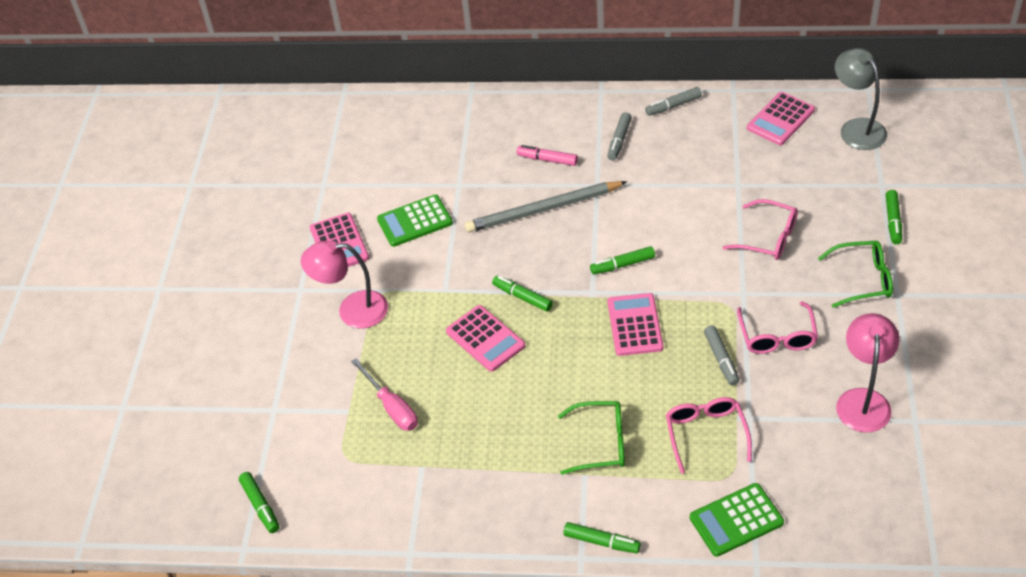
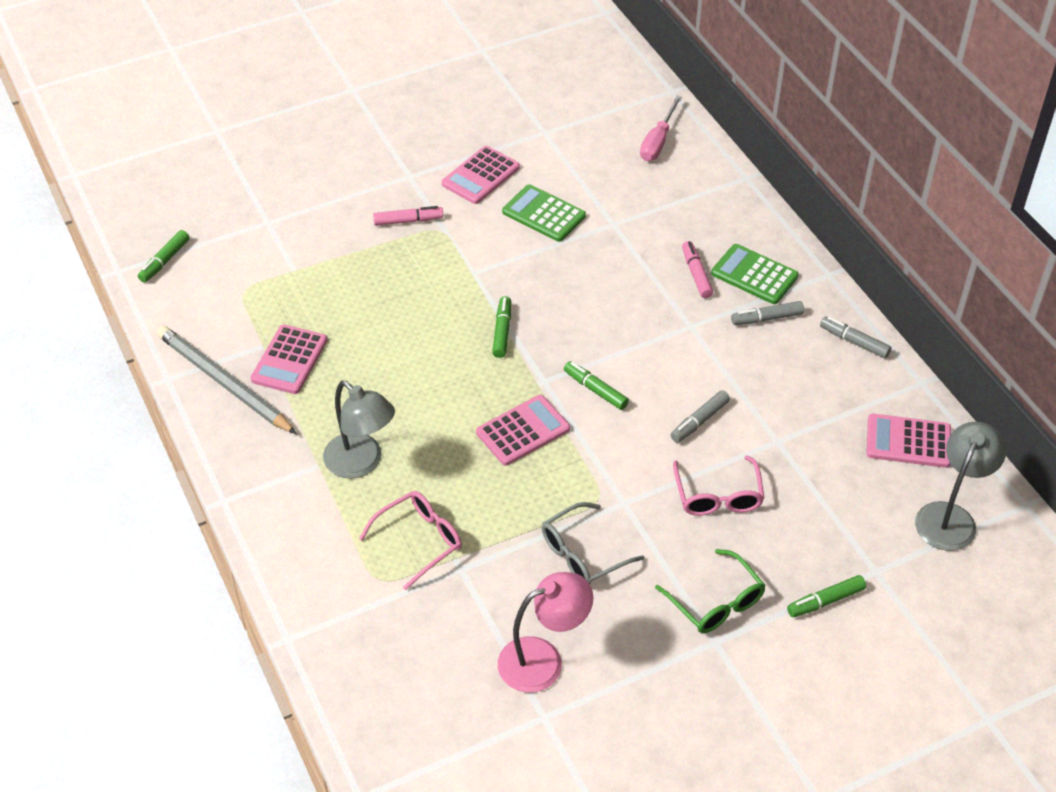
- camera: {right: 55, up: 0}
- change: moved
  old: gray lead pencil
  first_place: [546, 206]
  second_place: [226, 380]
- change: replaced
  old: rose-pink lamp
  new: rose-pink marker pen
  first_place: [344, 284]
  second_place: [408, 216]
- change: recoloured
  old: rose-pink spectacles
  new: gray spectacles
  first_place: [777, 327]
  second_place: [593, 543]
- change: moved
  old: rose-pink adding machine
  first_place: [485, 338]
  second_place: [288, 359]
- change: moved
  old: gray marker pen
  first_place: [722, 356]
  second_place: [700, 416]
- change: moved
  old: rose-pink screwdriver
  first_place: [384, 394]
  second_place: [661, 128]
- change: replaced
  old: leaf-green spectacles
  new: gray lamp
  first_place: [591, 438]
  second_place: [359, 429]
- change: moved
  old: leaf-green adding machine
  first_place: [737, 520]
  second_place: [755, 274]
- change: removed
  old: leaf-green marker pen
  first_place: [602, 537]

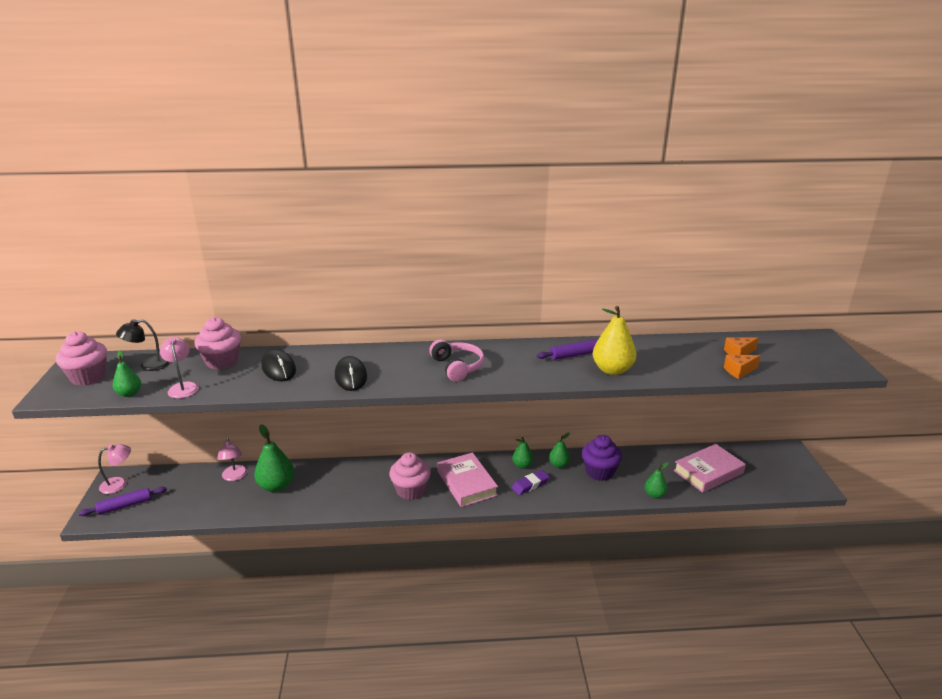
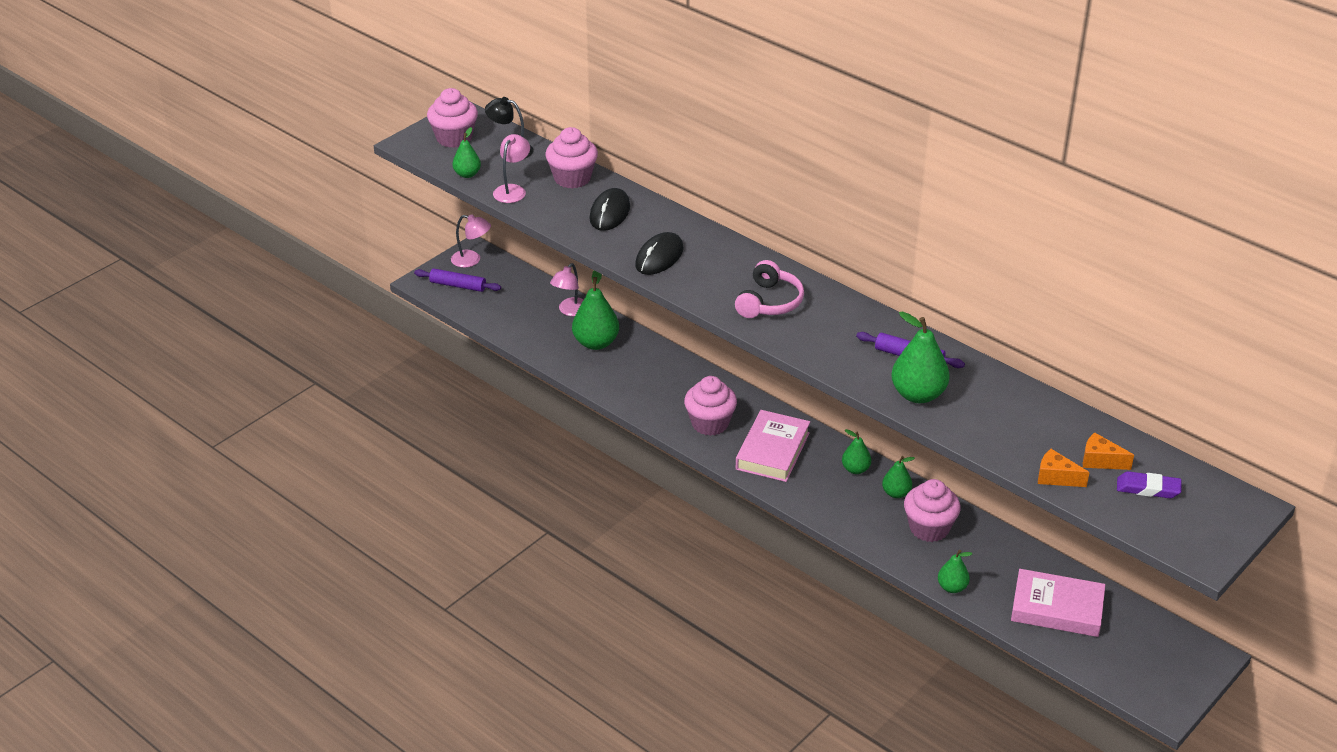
- camera: {right: 45, up: 10}
- change: recoloured
  old: bright yellow toy pear
  new: leaf-green toy pear
  first_place: [614, 340]
  second_place: [920, 357]
- change: recoloured
  old: violet muffin
  new: rose-pink muffin
  first_place: [602, 458]
  second_place: [932, 510]
- change: moved
  old: violet gum eraser
  first_place: [531, 482]
  second_place: [1149, 484]

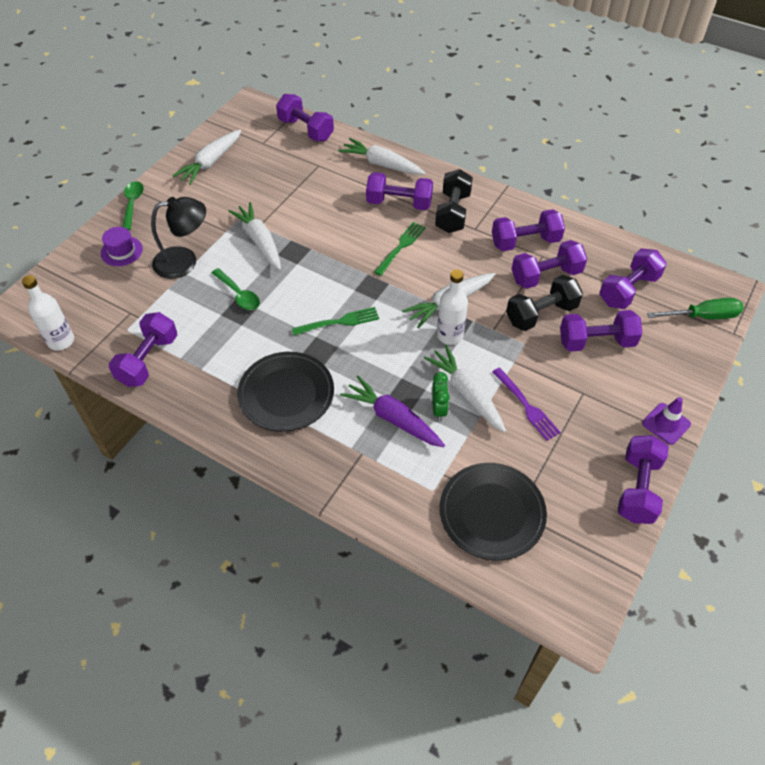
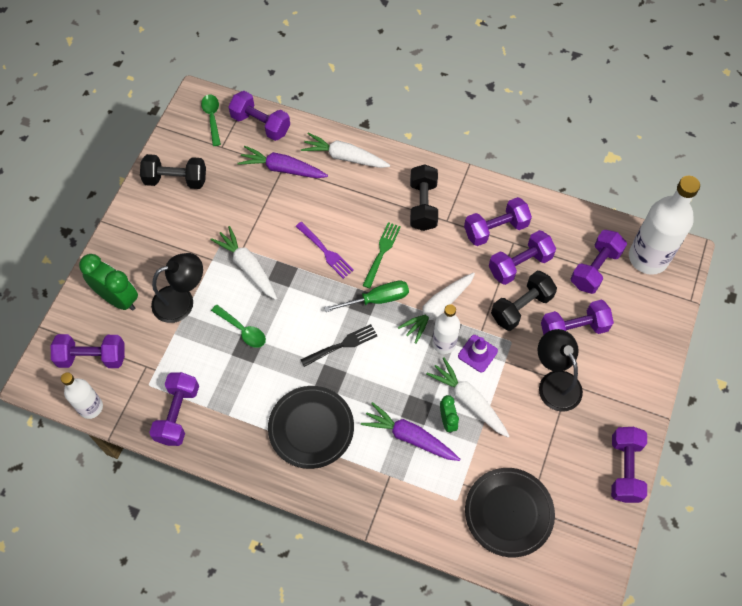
- camera: {right: -10, up: 10}
- change: replaced
  old: white carrot
  new: jet-black hand weight
  first_place: [207, 157]
  second_place: [173, 171]
- change: moved
  old: violet hand weight
  first_place: [399, 191]
  second_place: [88, 351]
- change: moved
  old: leaf-green spoon
  first_place: [133, 205]
  second_place: [211, 120]
- change: replaced
  old: violet tall hat
  new: leaf-green bedside clock
  first_place: [122, 246]
  second_place: [108, 282]
- change: moved
  old: leaf-green screwdriver
  first_place: [695, 308]
  second_place: [366, 296]
- change: recoloured
  old: leaf-green dinner fork
  new: jet-black dinner fork
  first_place: [335, 321]
  second_place: [339, 345]
- change: moved
  old: violet dinner fork
  first_place: [526, 404]
  second_place: [324, 250]
- change: moved
  old: violet road cone
  first_place: [666, 421]
  second_place: [478, 353]
- change: added
  new: violet carrot
  second_place: [282, 162]
- change: added
  new: white bottle
  second_place: [664, 225]
- change: added
  new: jet-black lamp
  second_place: [560, 370]

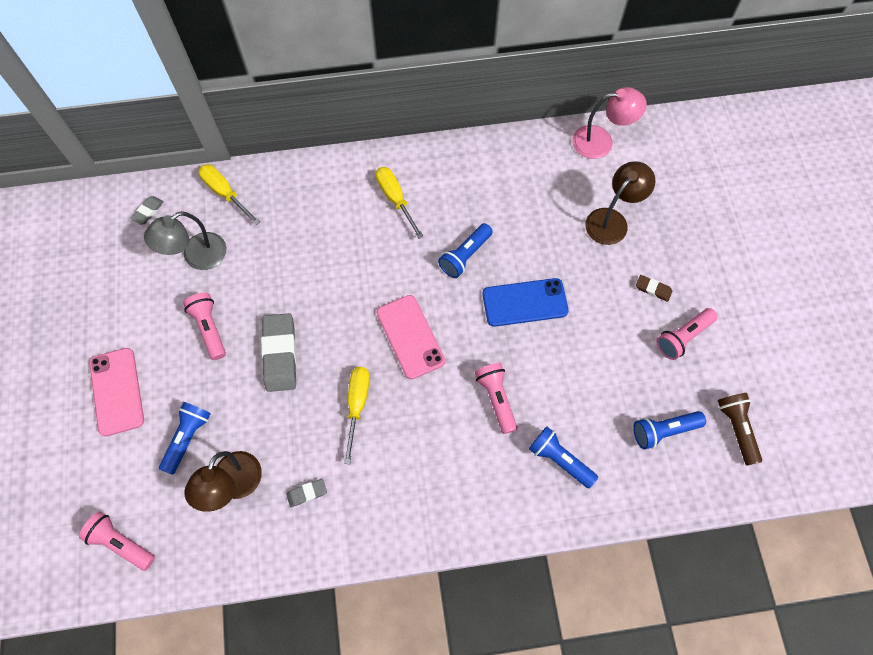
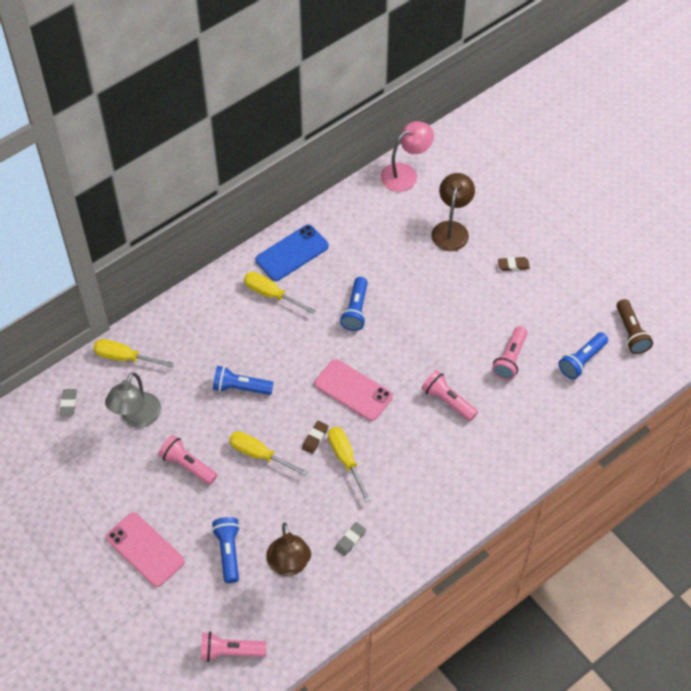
- camera: {right: -30, up: -10}
- change: moved
  old: blue phone
  first_place: [525, 302]
  second_place: [292, 253]
- change: moved
  old: rose-pink pocket torch
  first_place: [687, 334]
  second_place: [510, 353]
- change: replaced
  old: gray gum eraser
  new: bright yellow screwdriver
  first_place: [279, 352]
  second_place: [268, 453]
- change: turned
  old: dark brown pocket torch
  first_place: [740, 429]
  second_place: [634, 326]
  degrees: -150
- change: moved
  old: blue pocket torch
  first_place: [563, 457]
  second_place: [243, 380]
- change: added
  new: dark brown gum eraser
  second_place: [315, 437]

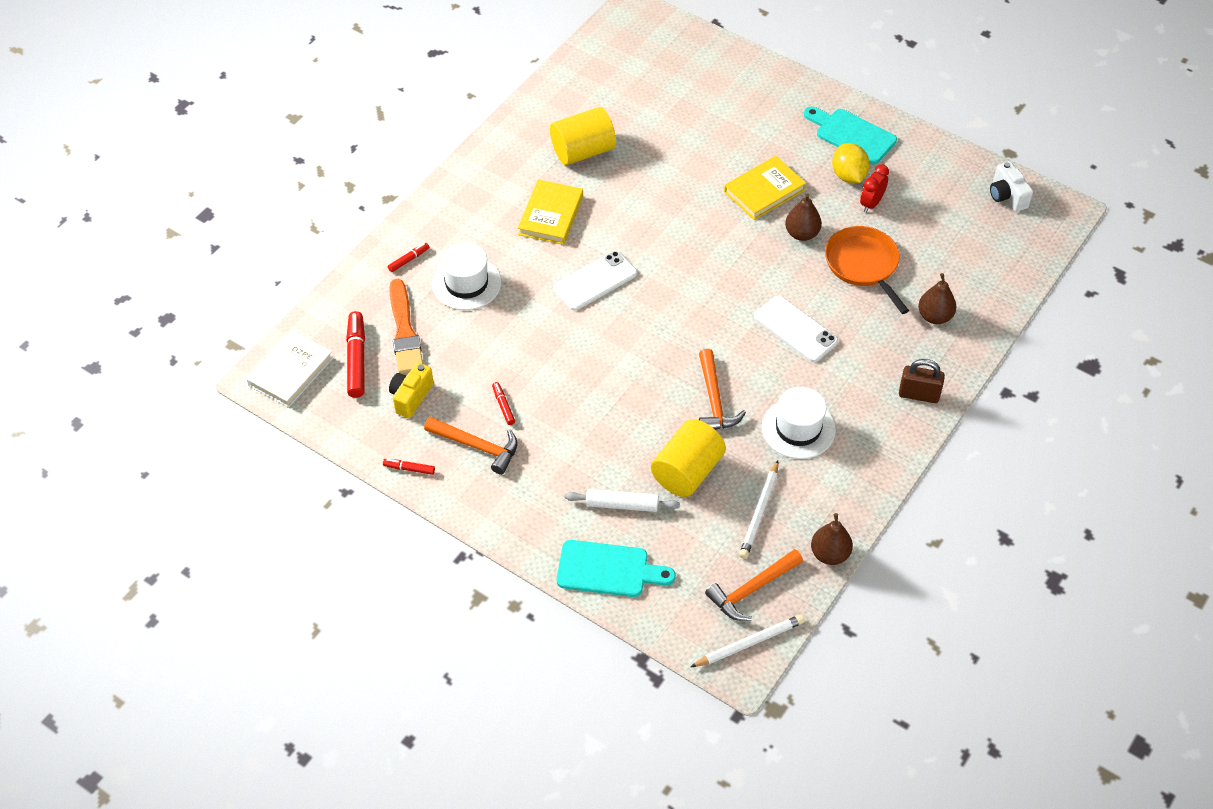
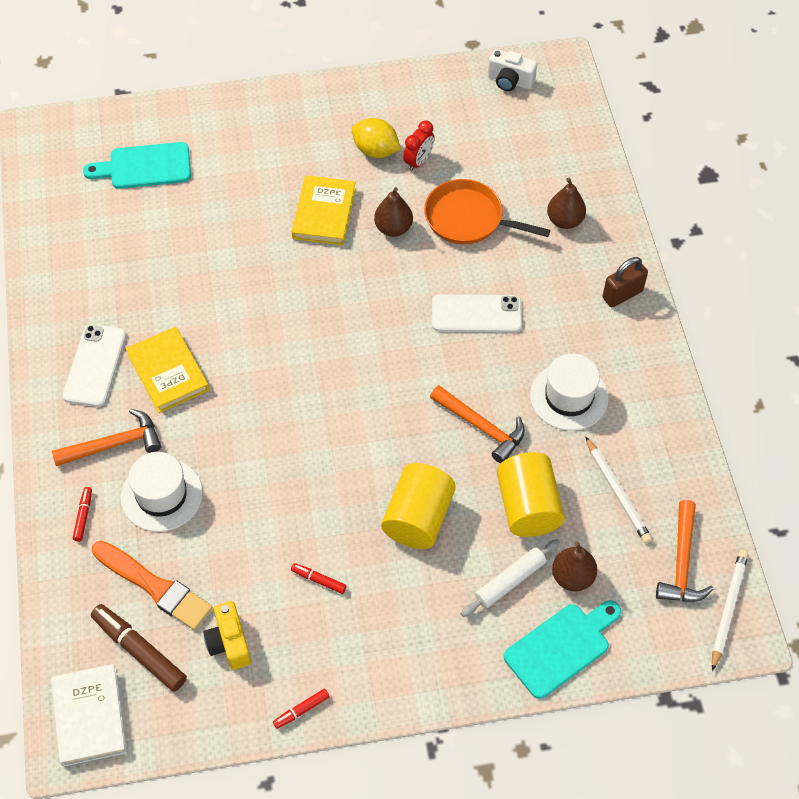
- camera: {right: -45, up: 5}
- change: moved
  old: bright yellow cylinder shape
  first_place: [583, 136]
  second_place: [418, 506]
- change: moved
  old: teal cutting board
  first_place: [850, 135]
  second_place: [137, 165]
- change: turned
  old: crimson bedside clock
  first_place: [874, 188]
  second_place: [419, 146]
  degrees: -135
- change: moved
  old: white phone
  first_place: [595, 280]
  second_place: [94, 365]
- change: recoloured
  old: crimson marker pen
  new: dark brown marker pen
  first_place: [355, 354]
  second_place: [139, 648]
- change: moved
  old: orange-coloured carpenter's hammer
  first_place: [471, 446]
  second_place: [106, 437]
- change: moved
  old: dark brown toy pear
  first_place: [832, 539]
  second_place: [574, 566]

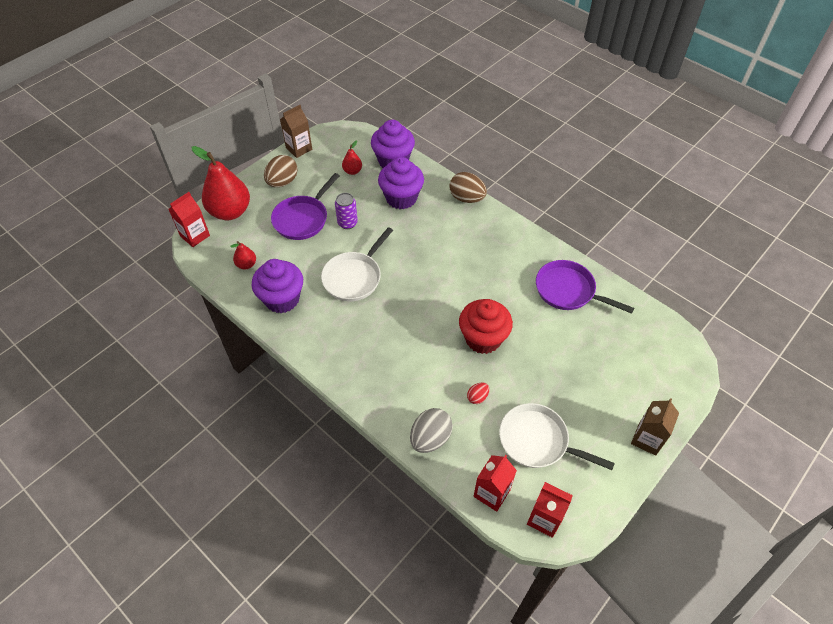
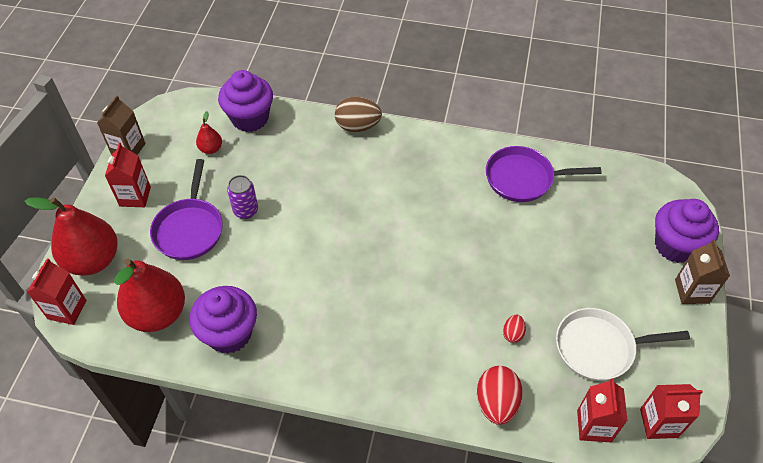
- camera: {right: -30, up: 0}
- change: replaced
  old: dark brown toy egg
  new: crimson carton
  first_place: [281, 171]
  second_place: [128, 175]
- change: moved
  old: violet muffin
  first_place: [401, 183]
  second_place: [687, 231]
- change: removed
  old: white frying pan
  first_place: [357, 264]
- change: resized
  old: crimson toy pear
  first_place: [243, 255]
  second_place: [149, 295]
  factor: 2.18
- change: removed
  old: crimson muffin
  first_place: [486, 326]
- change: recoloured
  old: gray toy egg
  new: crimson toy egg
  first_place: [431, 430]
  second_place: [500, 395]

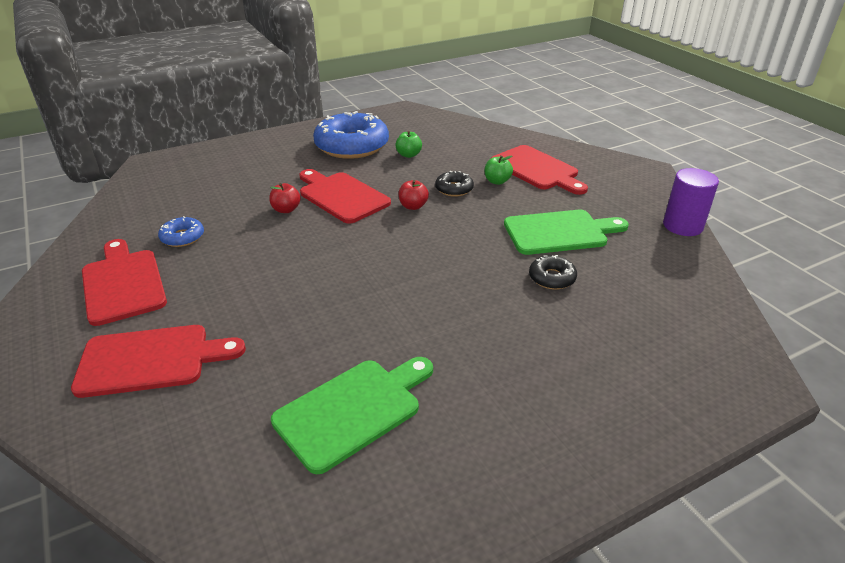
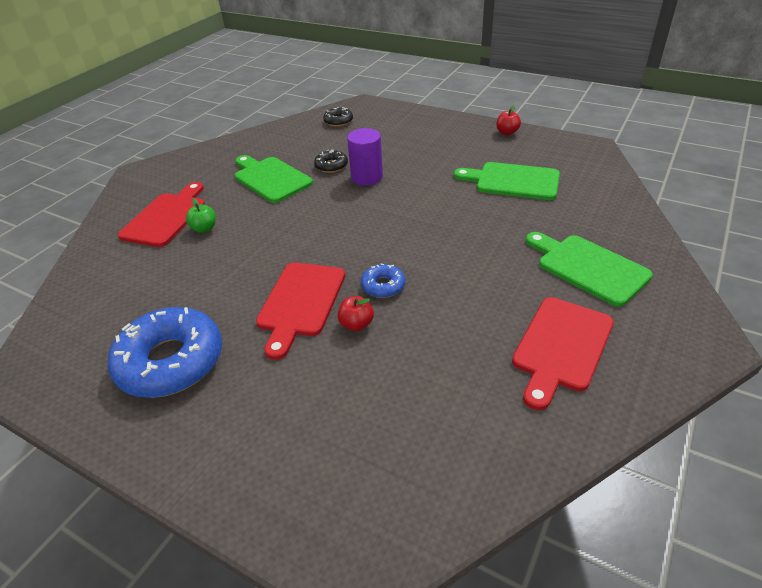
- camera: {right: -120, up: 5}
- change: removed
  old: leaf-green apple fruit
  first_place: [408, 144]
- change: moved
  old: violet cylinder shape
  first_place: [691, 202]
  second_place: [365, 157]
- change: moved
  old: jet-black glazed donut
  first_place: [454, 184]
  second_place: [338, 117]
- change: moved
  old: crimson apple fruit
  first_place: [414, 195]
  second_place: [508, 120]
- change: moved
  old: blue glazed donut
  first_place: [181, 231]
  second_place: [383, 281]
- change: recoloured
  old: crimson cutting board
  new: leaf-green cutting board
  first_place: [158, 361]
  second_place: [589, 269]

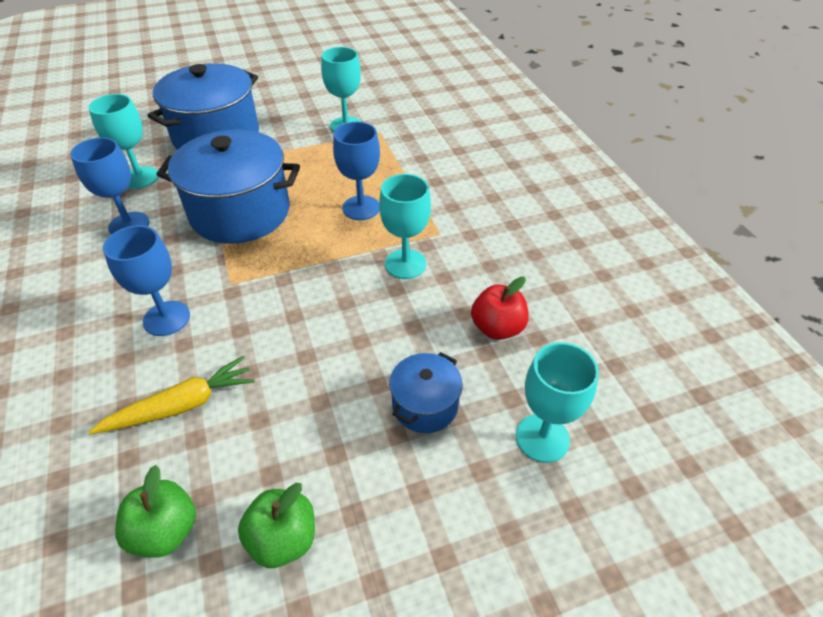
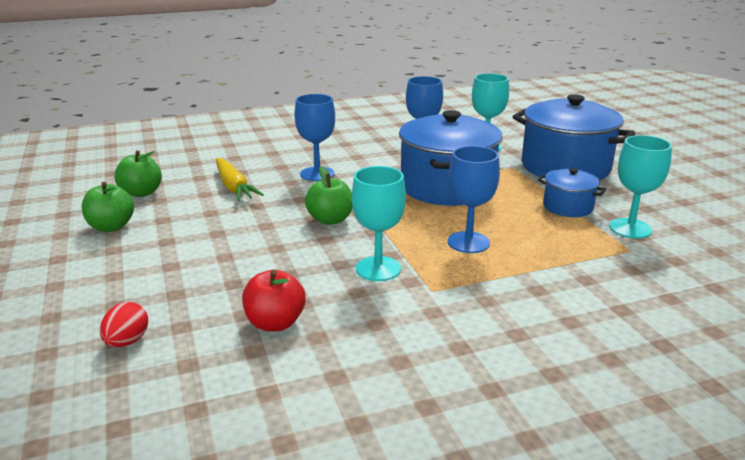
- camera: {right: 90, up: -20}
- change: replaced
  old: teal goblet
  new: crimson toy egg
  first_place: [557, 402]
  second_place: [124, 324]
- change: moved
  old: blue cooking pot
  first_place: [426, 392]
  second_place: [572, 192]
- change: added
  new: leaf-green apple fruit
  second_place: [329, 195]

